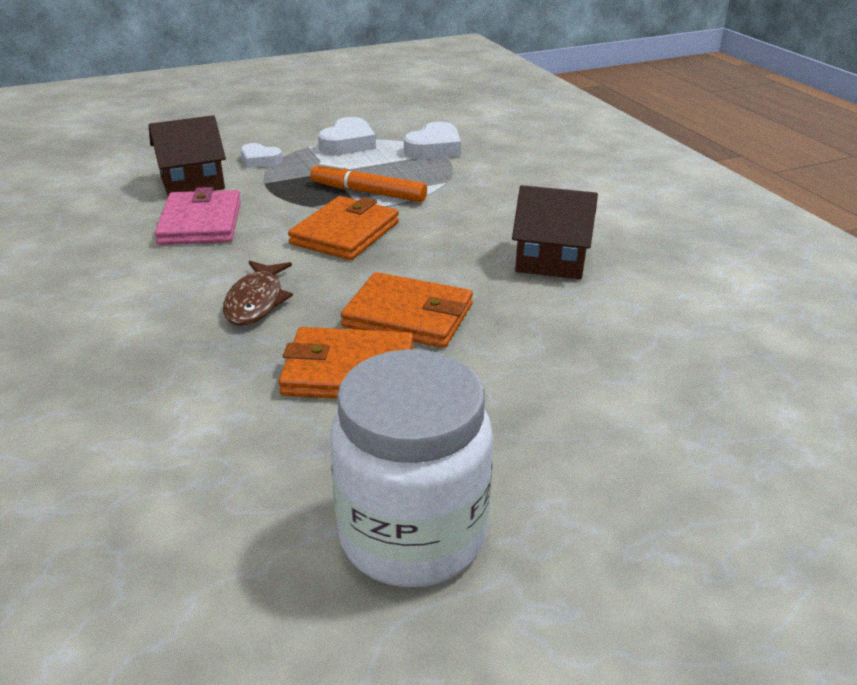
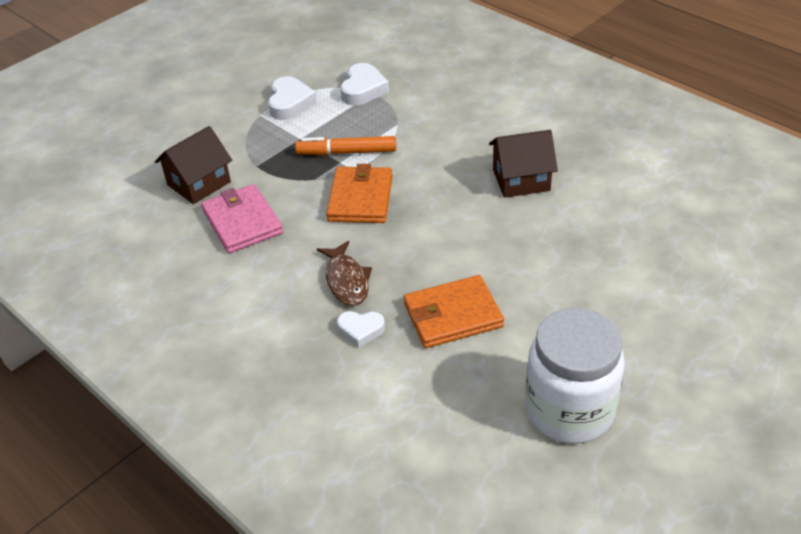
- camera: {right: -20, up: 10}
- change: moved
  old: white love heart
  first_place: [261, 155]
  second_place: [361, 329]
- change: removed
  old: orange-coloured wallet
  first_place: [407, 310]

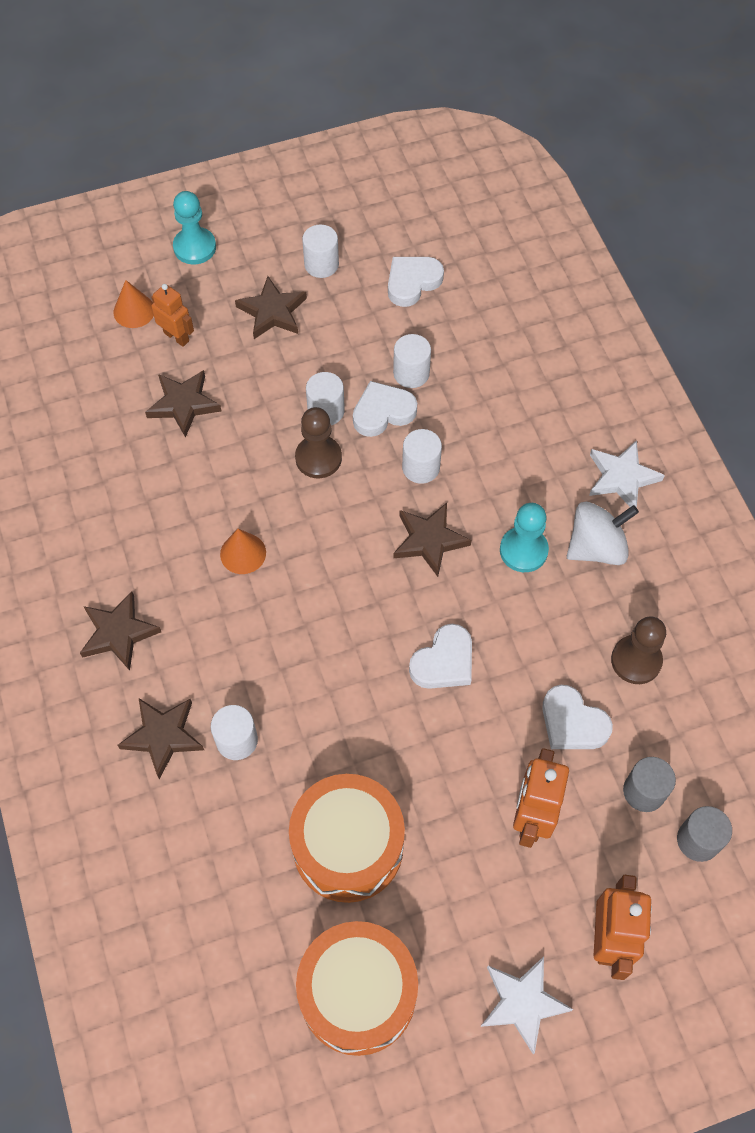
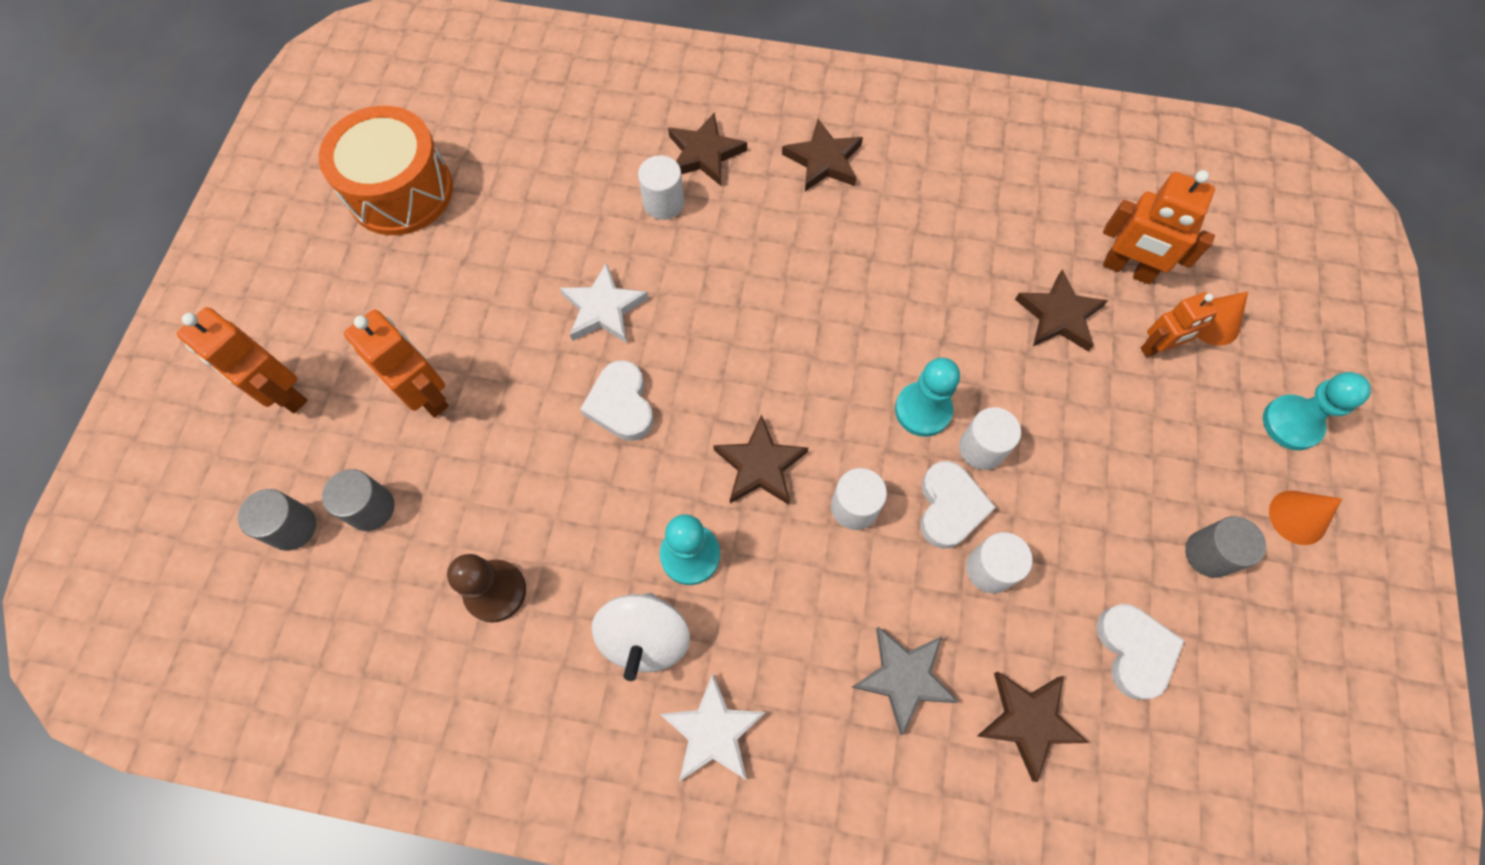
- camera: {right: 120, up: 5}
- change: recoloured
  old: white cylinder shape
  new: gray cylinder shape
  first_place: [320, 251]
  second_place: [1225, 547]
- change: moved
  old: dark brown five-pointed star
  first_place: [271, 307]
  second_place: [1033, 727]
- change: recoloured
  old: dark brown chess pawn
  new: teal chess pawn
  first_place: [318, 442]
  second_place: [927, 397]
- change: moved
  old: orange-coloured cone
  first_place: [243, 551]
  second_place: [1305, 518]
- change: removed
  old: white love heart
  first_place: [577, 717]
- change: removed
  old: orange-coloured toy drum
  first_place: [347, 838]
- change: moved
  old: white five-pointed star
  first_place: [526, 1005]
  second_place: [604, 303]
- change: added
  new: orange-coloured toy robot
  second_place: [1159, 227]
- change: added
  new: gray five-pointed star
  second_place: [905, 681]

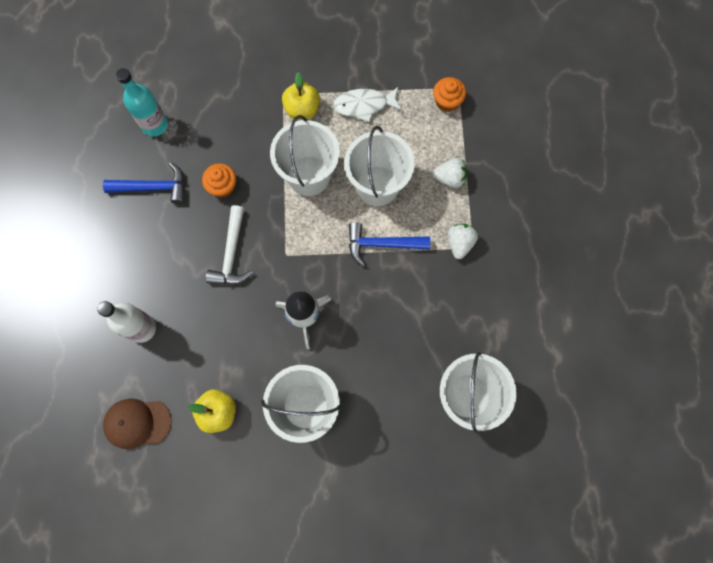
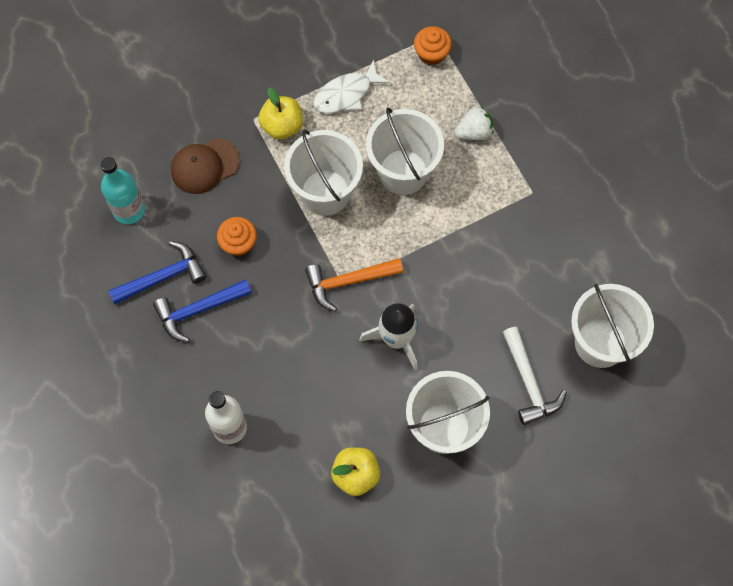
- camera: {right: -25, up: -5}
- change: moved
  old: white carpenter's hammer
  first_place: [229, 245]
  second_place: [535, 376]
- change: moved
  old: blue carpenter's hammer
  first_place: [389, 244]
  second_place: [202, 310]
- change: removed
  old: white strawberry
  first_place: [463, 241]
- change: moved
  old: dark brown cap
  first_place: [137, 423]
  second_place: [205, 166]
- change: added
  new: orange-coloured carpenter's hammer
  second_place: [354, 285]

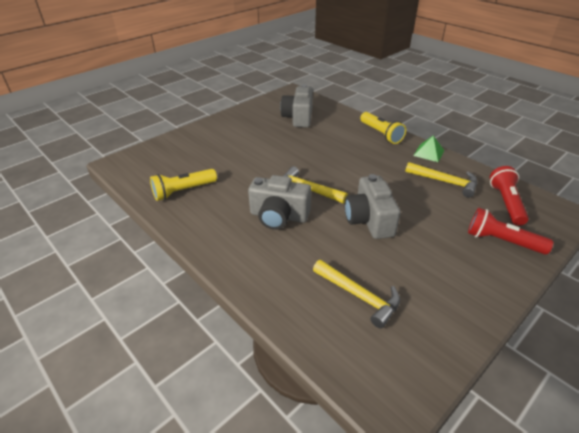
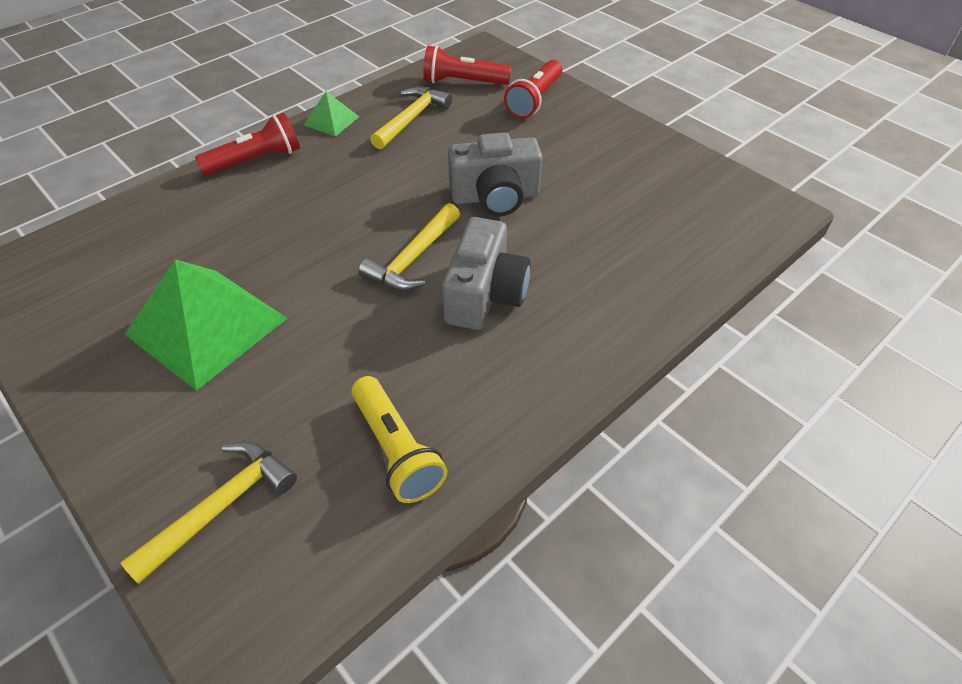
- camera: {right: -90, up: 10}
- change: removed
  old: gray photo camera
  first_place: [296, 105]
- change: recoloured
  old: bright yellow pocket torch
  new: crimson pocket torch
  first_place: [383, 128]
  second_place: [247, 144]
- change: moved
  old: bright yellow carpenter's hammer
  first_place: [356, 294]
  second_place: [208, 513]
- change: added
  new: leaf-green pyramid
  second_place: [206, 325]

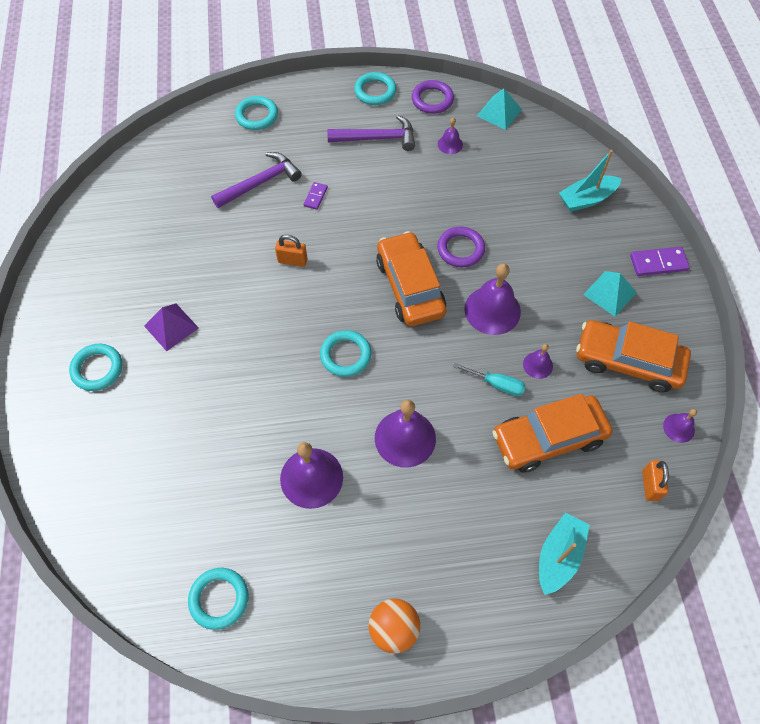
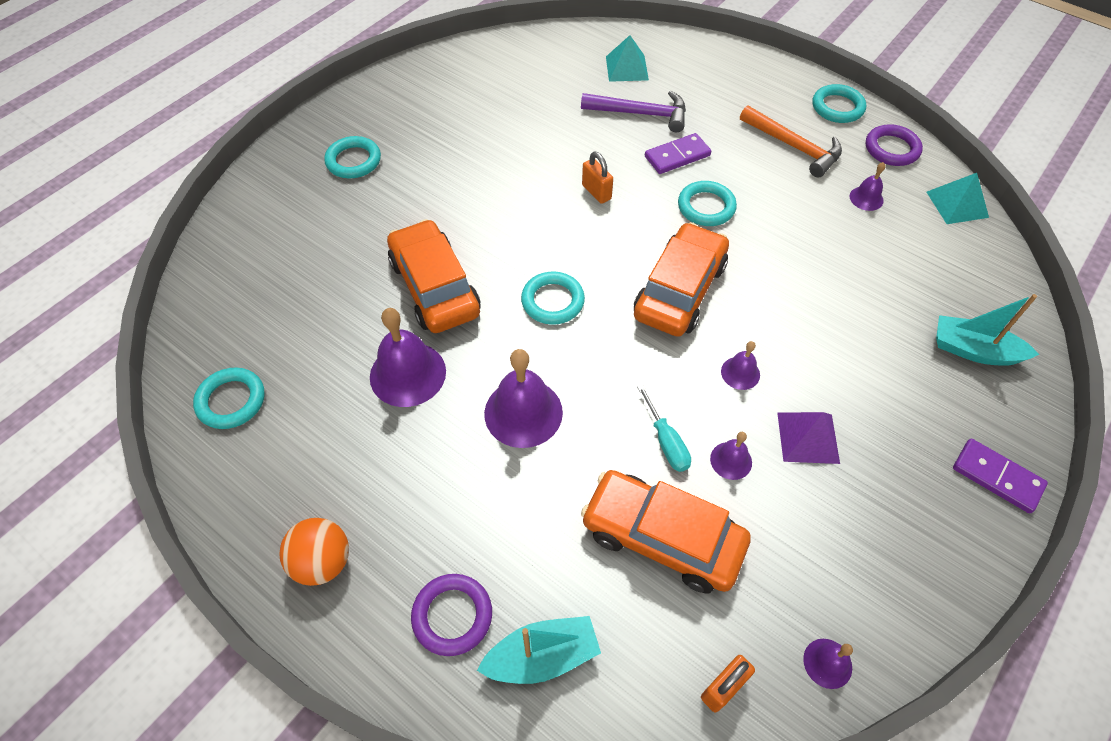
- camera: {right: 45, up: -5}
- change: moved
  old: teal hoop
  first_place: [256, 113]
  second_place: [707, 203]
- change: recoloured
  old: violet carpenter's hammer
  new: orange-coloured carpenter's hammer
  first_place: [371, 133]
  second_place: [791, 141]
- change: resized
  old: violet domino
  first_place: [315, 196]
  second_place: [678, 153]
  factor: 1.66
- change: moved
  old: violet hoop
  first_place: [461, 247]
  second_place: [451, 615]
- change: resized
  old: violet school bell
  first_place: [492, 299]
  second_place: [740, 365]
  factor: 0.51
- change: moved
  old: teal pyramid
  first_place: [610, 294]
  second_place: [627, 58]
- change: moved
  old: violet pyramid
  first_place: [171, 327]
  second_place: [808, 438]
- change: moved
  old: orange-coloured car
  first_place: [633, 356]
  second_place: [433, 276]

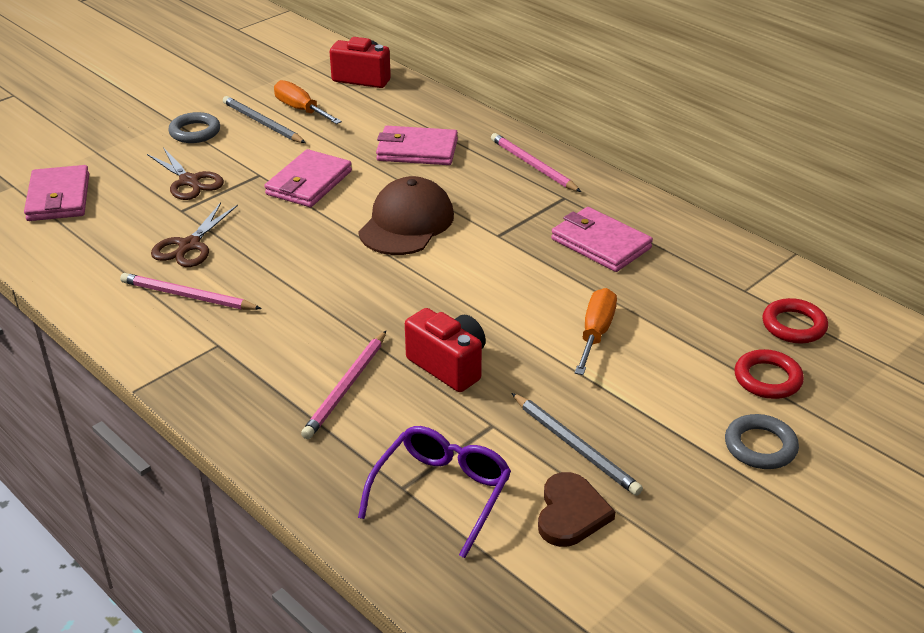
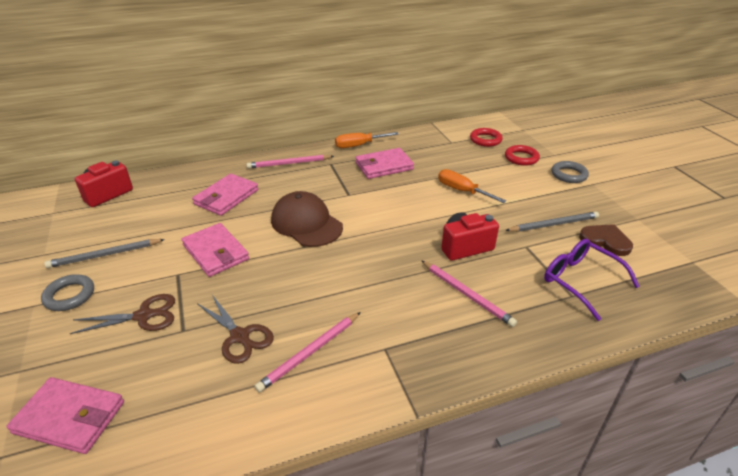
- camera: {right: -65, up: 0}
- change: moved
  old: orange-coloured screwdriver
  first_place: [308, 102]
  second_place: [367, 140]

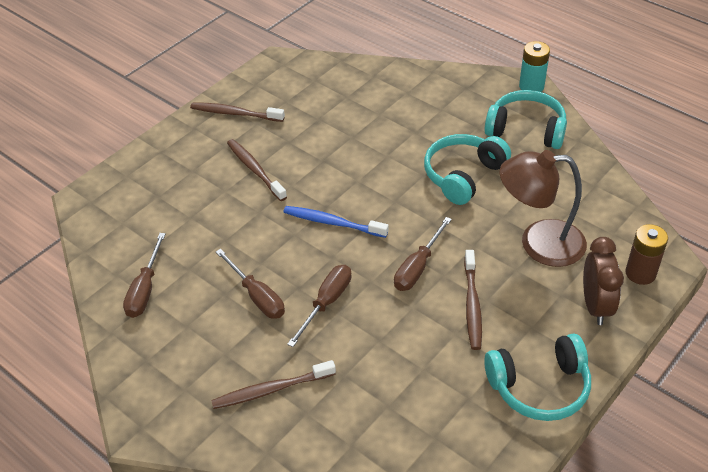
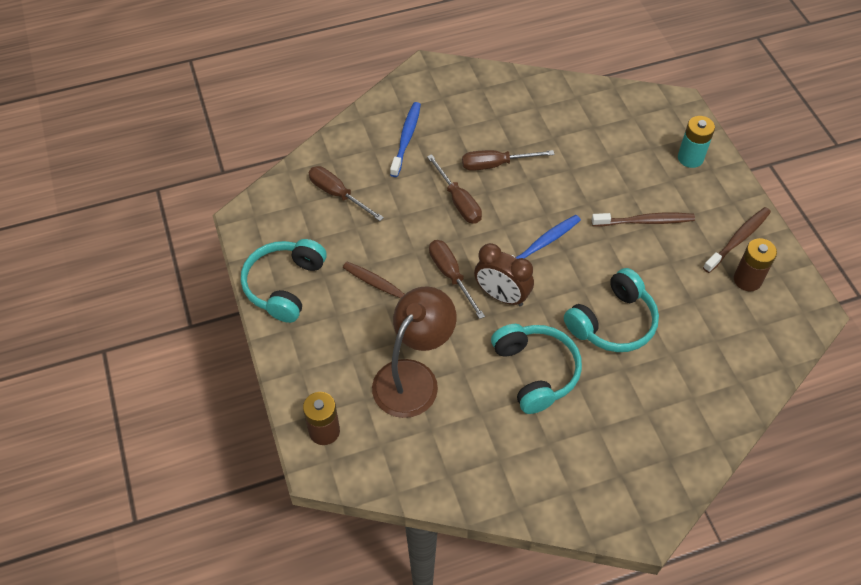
- camera: {right: 120, up: 10}
- change: moved
  old: teal AA battery
  first_place: [534, 66]
  second_place: [696, 142]
- change: moved
  old: teal headphones
  first_place: [525, 119]
  second_place: [611, 310]
- change: moved
  old: dark brown screwdriver
  first_place: [144, 275]
  second_place: [346, 193]
- change: moved
  old: dark brown bedside clock
  first_place: [603, 281]
  second_place: [504, 274]
- change: recoloured
  old: dark brown dental brush
  new: blue dental brush
  first_place: [273, 384]
  second_place: [405, 139]
- change: added
  new: dark brown AA battery
  second_place: [755, 265]

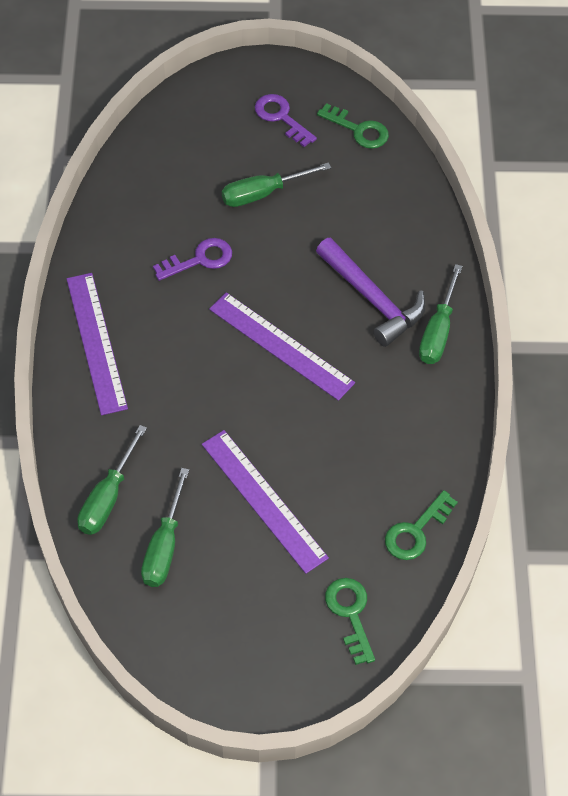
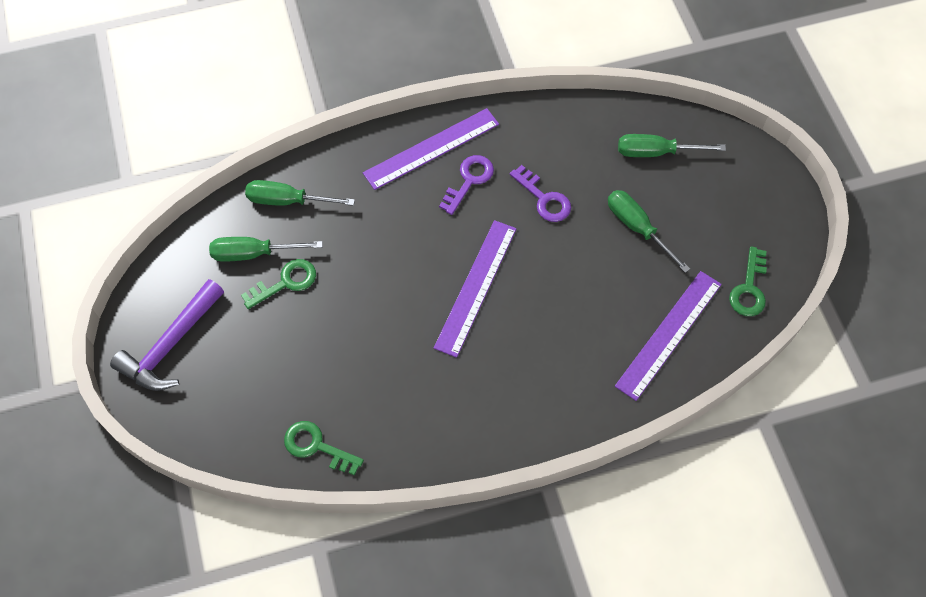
- camera: {right: 75, up: 5}
- change: moved
  old: violet latchkey
  first_place: [286, 120]
  second_place: [466, 185]
- change: moved
  old: violet carpenter's hammer
  first_place: [371, 292]
  second_place: [167, 335]
- change: moved
  old: leaf-green screwdriver
  first_place: [441, 314]
  second_place: [672, 145]
- change: moved
  old: violet measuring stick
  first_place: [265, 502]
  second_place: [668, 336]
- change: moved
  old: leaf-green latchkey
  first_place: [350, 621]
  second_place: [278, 284]

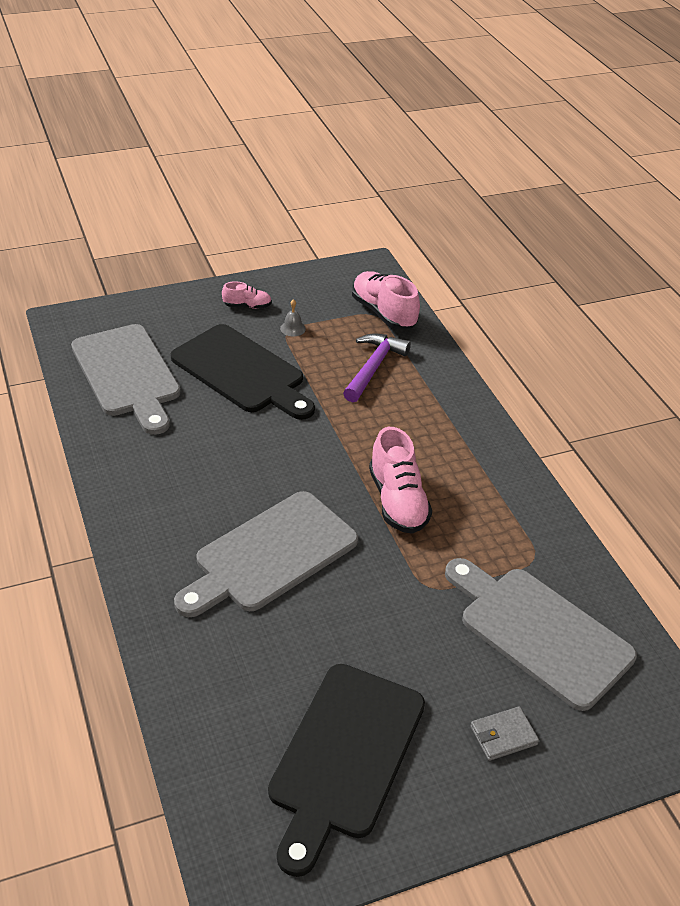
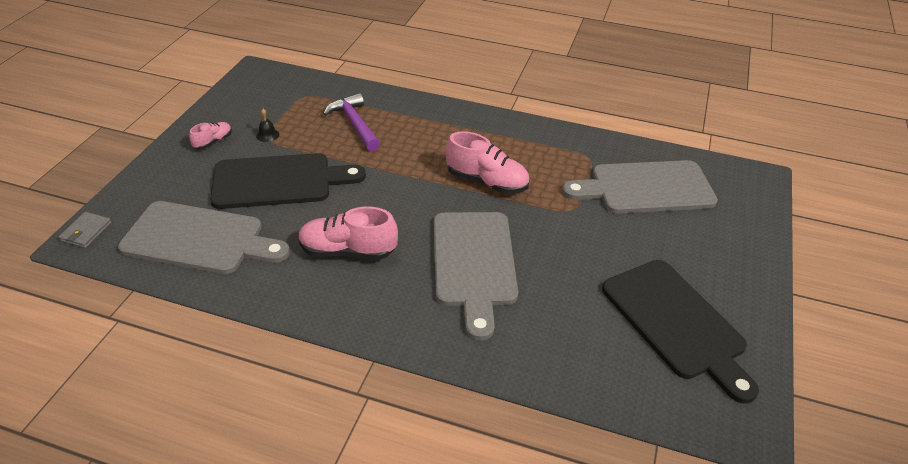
- camera: {right: -50, up: 0}
- change: moved
  old: rose-pink shoe
  first_place: [386, 300]
  second_place: [348, 233]
- change: recoloured
  old: gray school bell
  new: jet-black school bell
  first_place: [293, 318]
  second_place: [267, 125]
- change: moved
  old: gray wallet
  first_place: [504, 733]
  second_place: [85, 230]

